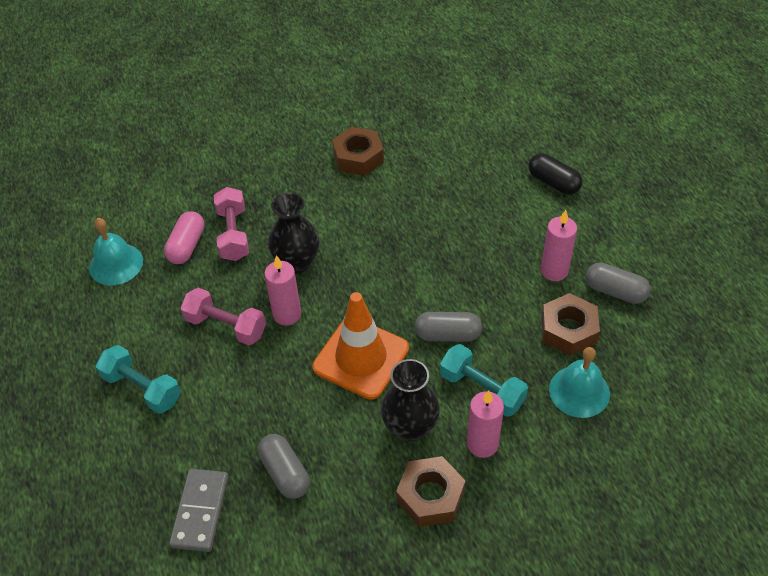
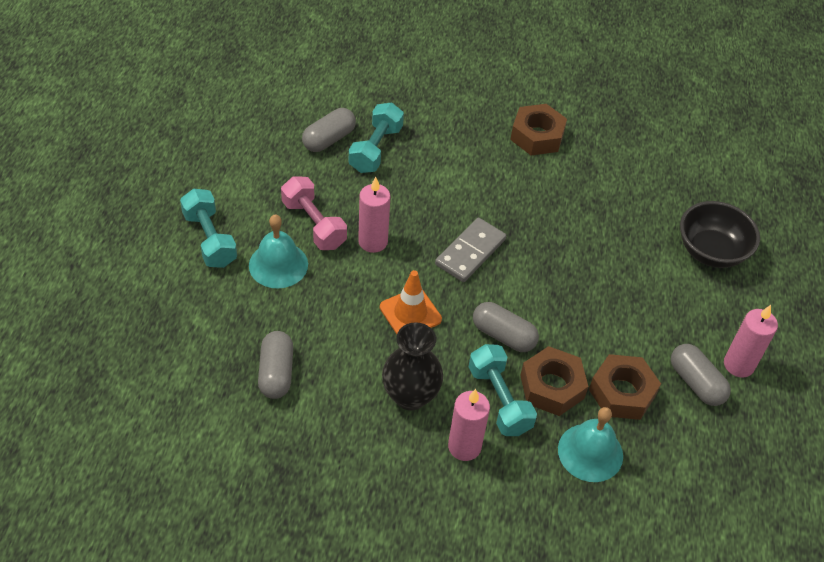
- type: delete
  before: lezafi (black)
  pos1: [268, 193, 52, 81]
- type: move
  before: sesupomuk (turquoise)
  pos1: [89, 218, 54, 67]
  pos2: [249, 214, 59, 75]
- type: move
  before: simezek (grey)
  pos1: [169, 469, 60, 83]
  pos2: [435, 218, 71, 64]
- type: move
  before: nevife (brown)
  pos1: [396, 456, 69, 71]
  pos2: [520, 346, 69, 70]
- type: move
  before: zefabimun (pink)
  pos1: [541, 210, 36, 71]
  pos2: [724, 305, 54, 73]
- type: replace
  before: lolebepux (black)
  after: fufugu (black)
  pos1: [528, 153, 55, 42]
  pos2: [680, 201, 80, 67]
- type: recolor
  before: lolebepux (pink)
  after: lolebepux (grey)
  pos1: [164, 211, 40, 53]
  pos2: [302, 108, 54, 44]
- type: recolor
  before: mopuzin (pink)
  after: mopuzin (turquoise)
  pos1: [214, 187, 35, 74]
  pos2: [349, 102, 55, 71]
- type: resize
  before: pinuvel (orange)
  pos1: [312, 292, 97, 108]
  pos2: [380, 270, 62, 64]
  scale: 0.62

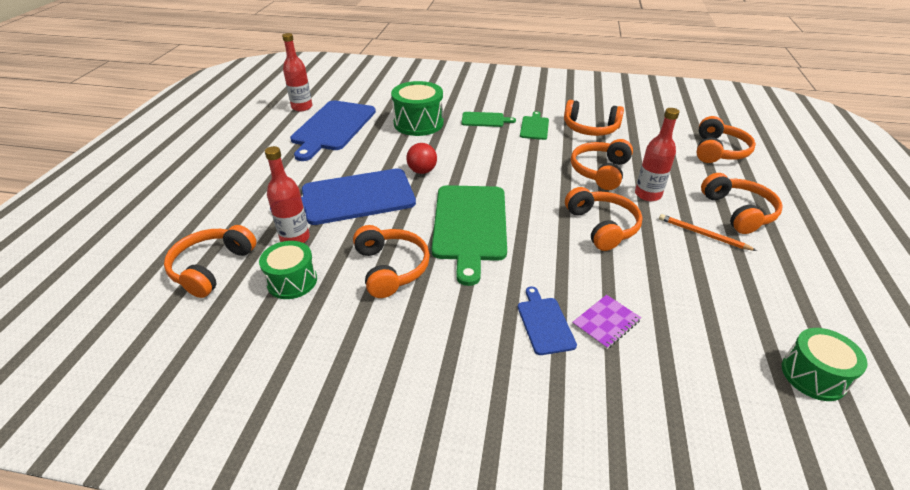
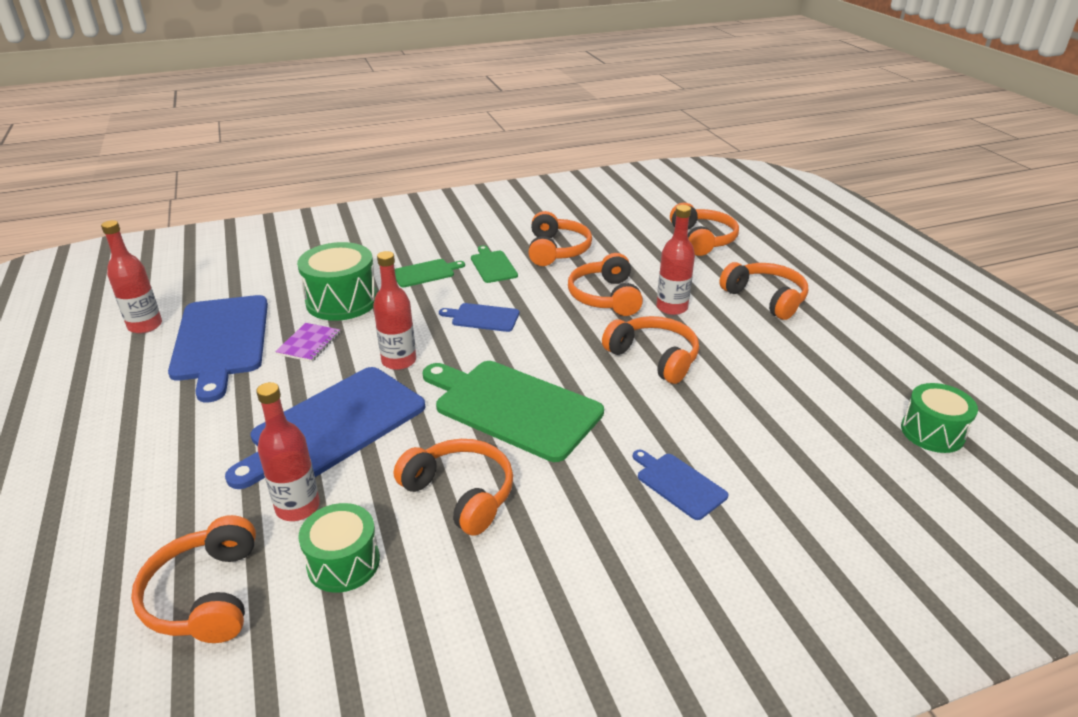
- type: delete
  before: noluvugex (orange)
  pos1: [659, 214, 98, 37]
- type: insert
  after: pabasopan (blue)
  pos2: [439, 303, 80, 29]
- type: move
  before: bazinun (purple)
  pos1: [572, 295, 69, 54]
  pos2: [275, 323, 65, 39]
- type: replace
  before: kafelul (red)
  after: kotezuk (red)
  pos1: [406, 143, 31, 31]
  pos2: [373, 251, 43, 119]
- type: rotate
  before: pabasopan (green)
  pos1: [431, 185, 76, 101]
  pos2: [423, 361, 181, 101]
  turn: 150
- type: rotate
  before: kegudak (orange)
  pos1: [564, 100, 60, 36]
  pos2: [528, 211, 64, 55]
  turn: -75

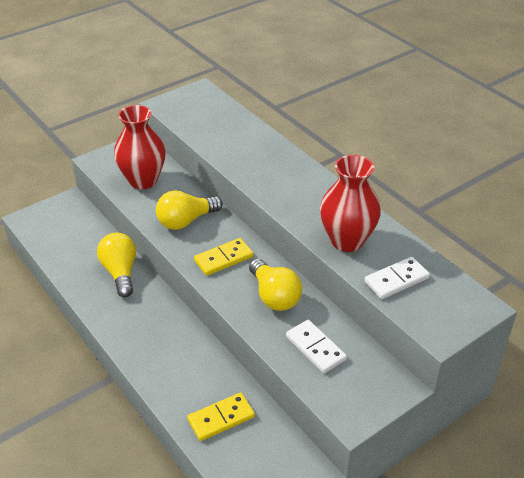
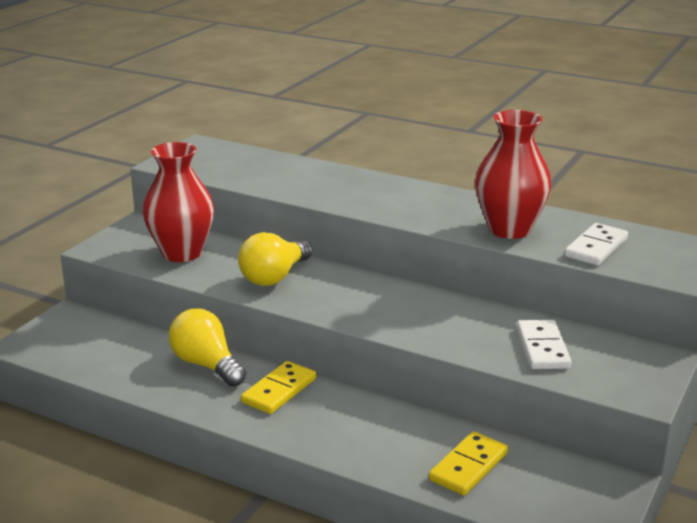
- type: delete
  before: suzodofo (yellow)
  pos1: [249, 258, 53, 53]
- type: move
  before: simezek (yellow)
  pos1: [194, 238, 59, 38]
  pos2: [241, 361, 75, 53]
- type: rotate
  before: simezek (white)
  pos1: [286, 320, 61, 53]
  pos2: [517, 320, 55, 49]
  turn: 60

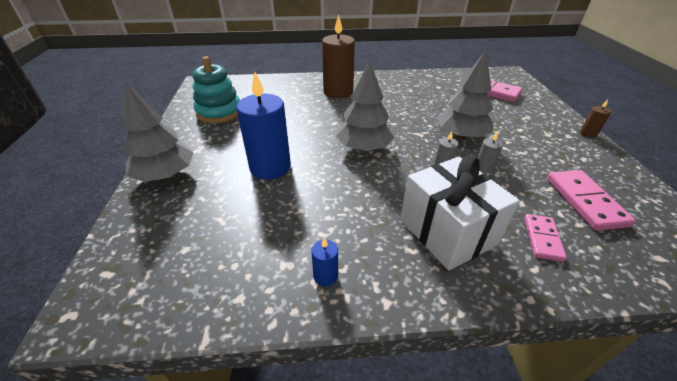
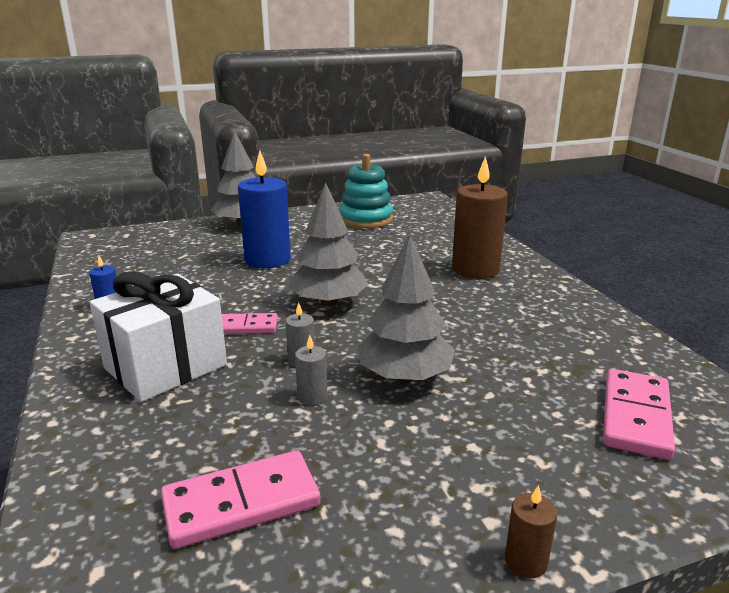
- type: move
  before: simezek (pink)
  pos1: [524, 214, 43, 48]
  pos2: [221, 313, 57, 21]

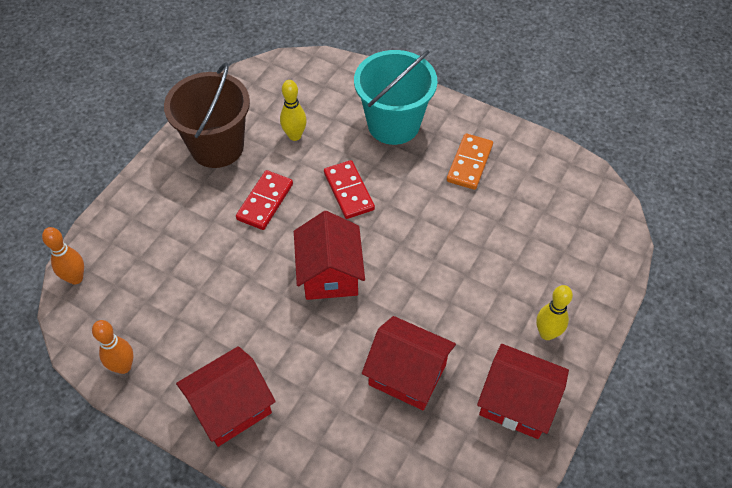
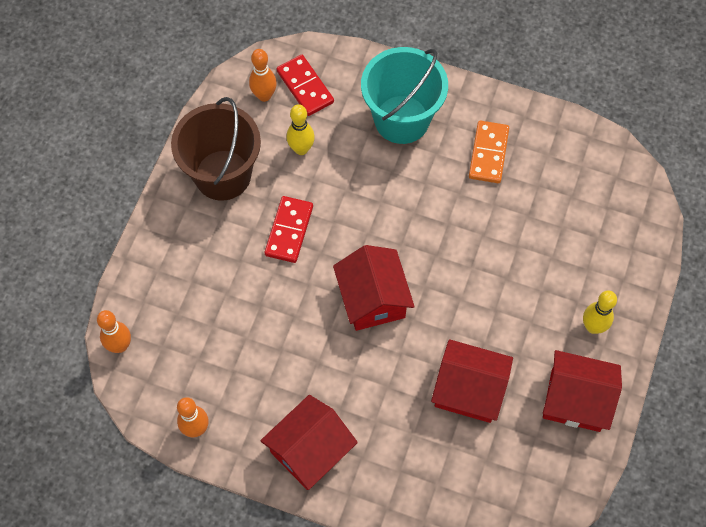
- type: insert
  after: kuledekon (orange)
  pos2: [249, 49, 28, 53]
- type: move
  before: simezek (red)
  pos1: [324, 160, 51, 59]
  pos2: [277, 55, 57, 61]

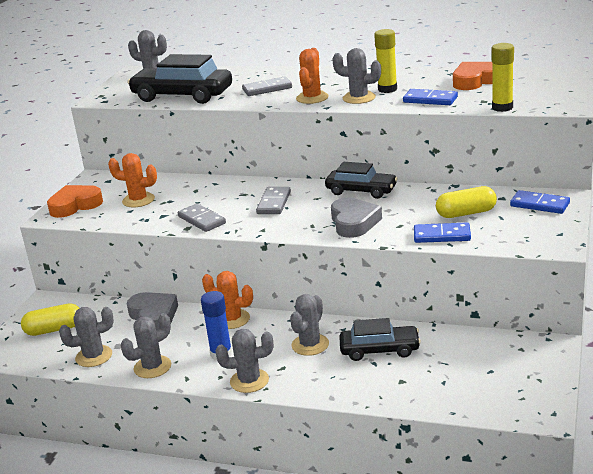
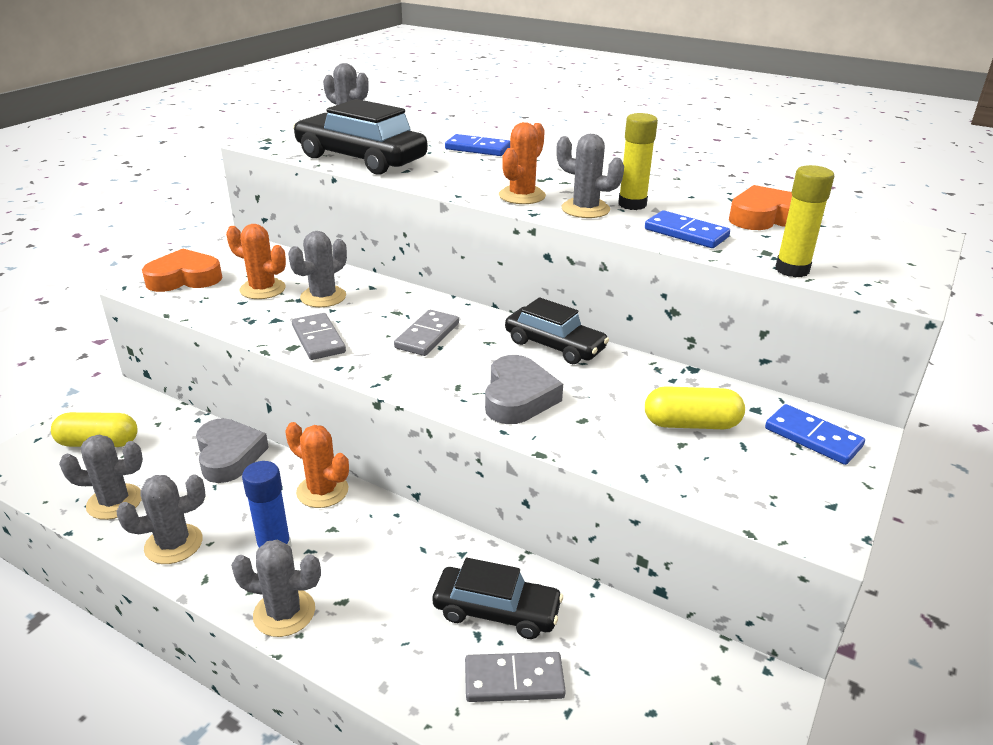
- type: move
  before: simezek (grey)
  pos1: [242, 77, 50, 19]
  pos2: [465, 652, 101, 50]
- type: move
  before: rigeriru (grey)
  pos1: [290, 294, 39, 62]
  pos2: [288, 231, 59, 76]
- type: move
  before: simezek (blue)
  pos1: [414, 223, 57, 20]
  pos2: [445, 134, 65, 22]

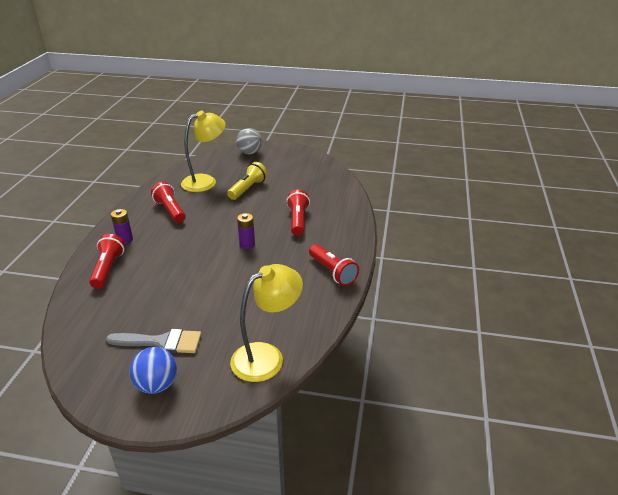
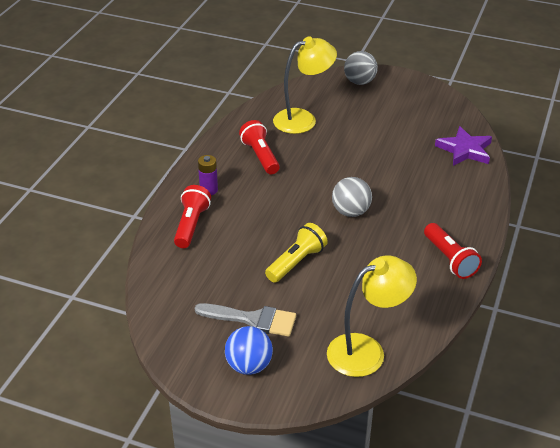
- type: delete
  before: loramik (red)
  pos1: [286, 190, 24, 46]
- type: insert
  after: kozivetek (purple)
  pos2: [435, 126, 57, 40]
- type: move
  before: loramik (yellow)
  pos1: [227, 162, 41, 38]
  pos2: [265, 223, 63, 60]
- type: replace
  before: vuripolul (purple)
  after: kafelul (grey)
  pos1: [237, 213, 18, 36]
  pos2: [332, 177, 40, 40]

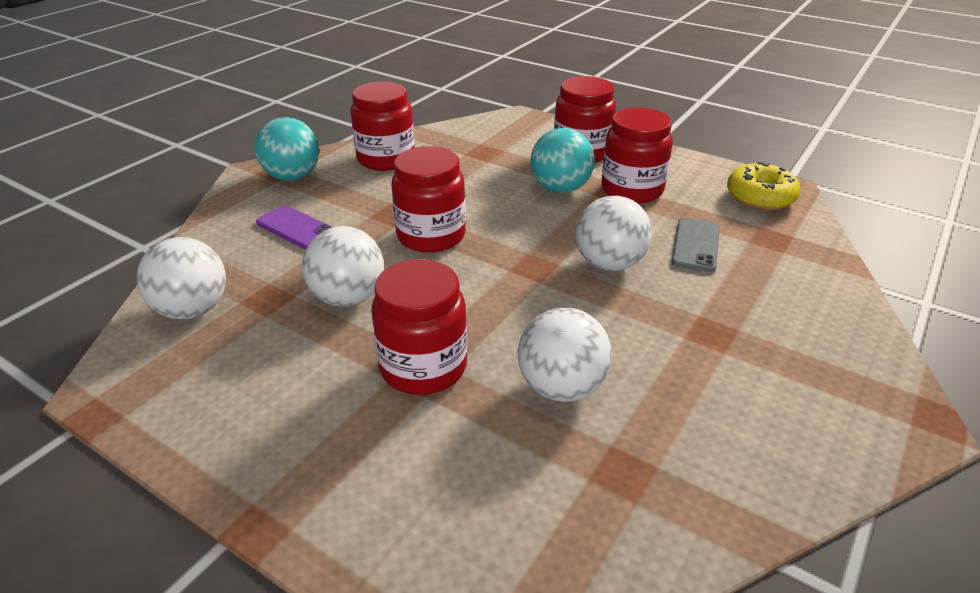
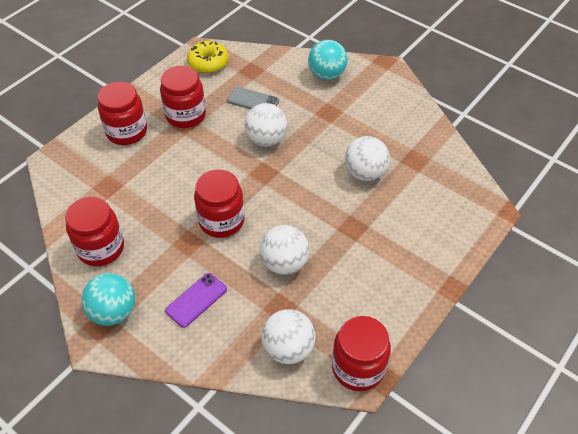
- type: move
  before: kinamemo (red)
  pos1: [371, 259, 96, 136]
  pos2: [332, 316, 59, 75]
- type: move
  before: kafelul (turquoise)
  pos1: [531, 128, 64, 65]
  pos2: [308, 40, 40, 40]

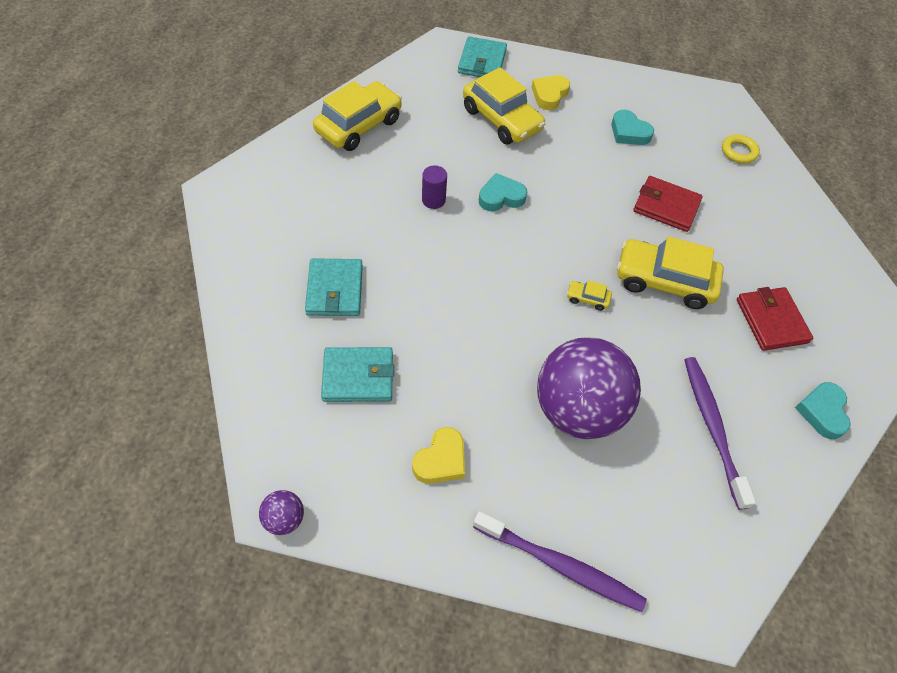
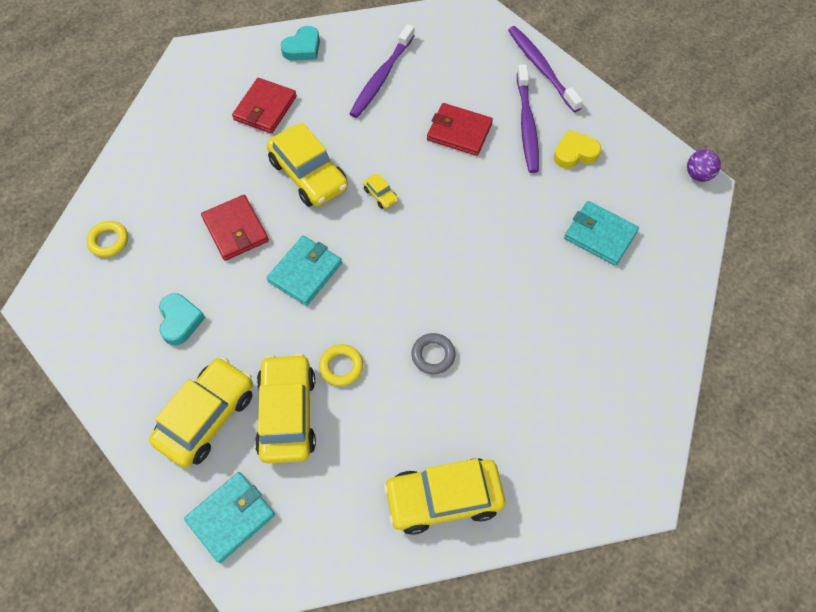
- type: delete
  before: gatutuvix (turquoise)
  pos1: [479, 173, 48, 38]
- type: insert
  after: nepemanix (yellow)
  pos2: [319, 344, 44, 42]
- type: insert
  after: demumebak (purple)
  pos2: [517, 64, 22, 109]
- type: move
  before: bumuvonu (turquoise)
  pos1: [305, 258, 58, 58]
  pos2: [267, 236, 75, 70]
- type: replace
  before: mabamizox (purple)
  after: nepemanix (grey)
  pos1: [422, 165, 25, 44]
  pos2: [412, 333, 44, 41]
- type: replace
  before: gatutuvix (yellow)
  after: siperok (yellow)
  pos1: [532, 75, 38, 35]
  pos2: [149, 357, 104, 110]
- type: replace
  before: kafelul (purple)
  after: bumuvonu (red)
  pos1: [537, 337, 104, 102]
  pos2: [427, 103, 66, 53]

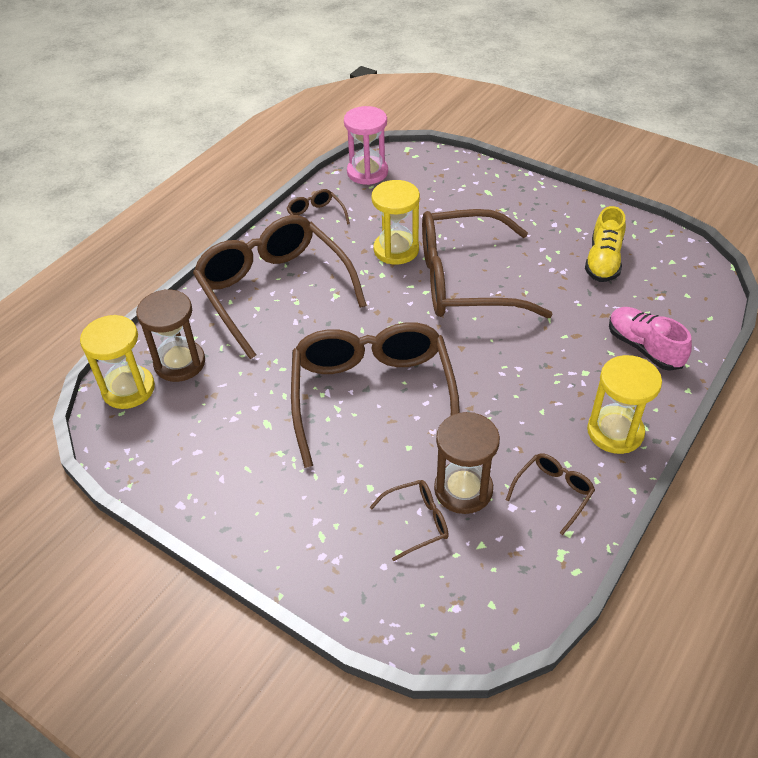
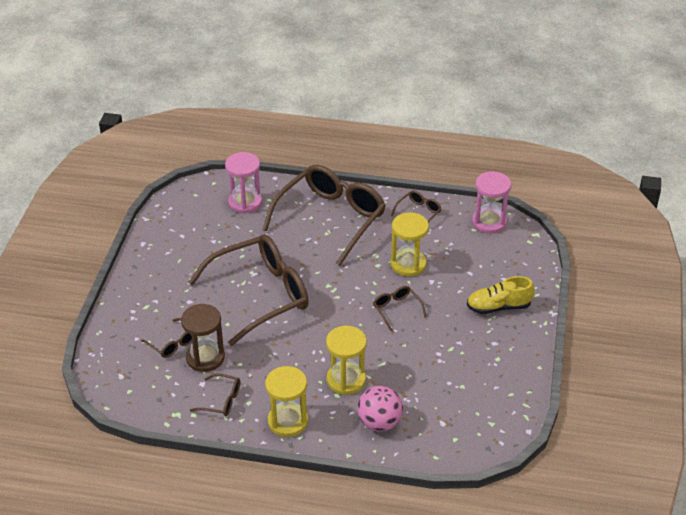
- type: move
  before: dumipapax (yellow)
  pos1: [80, 315, 75, 94]
  pos2: [326, 326, 41, 69]
- type: move
  before: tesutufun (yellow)
  pos1: [585, 206, 41, 76]
  pos2: [467, 276, 67, 38]
- type: replace
  before: tesutufun (pink)
  after: kafelul (pink)
  pos1: [609, 307, 83, 64]
  pos2: [357, 386, 46, 46]
- type: recolor
  before: dumipapax (brown)
  after: dumipapax (pink)
  pos1: [136, 289, 69, 93]
  pos2: [225, 152, 37, 61]
- type: resize
  before: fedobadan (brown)
  pos1: [422, 209, 131, 109]
  pos2: [373, 286, 54, 45]
  scale: 0.41

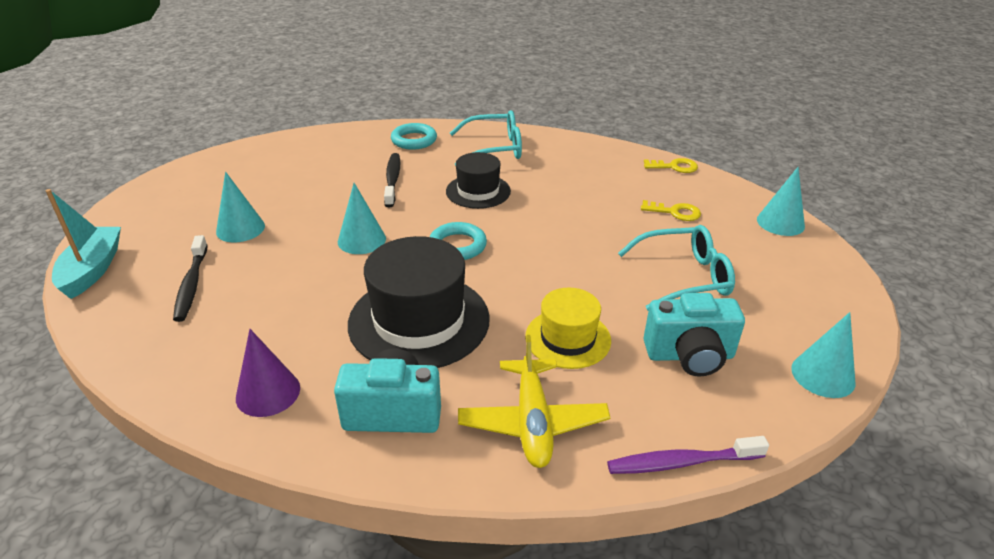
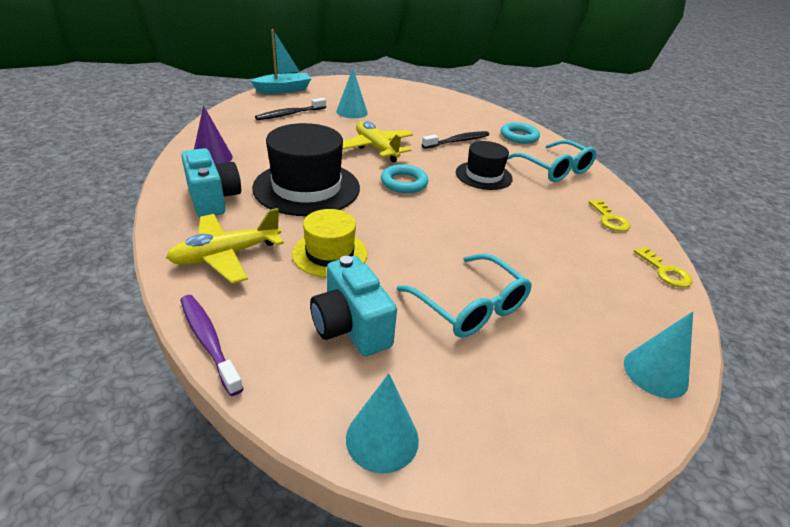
- type: move
  before: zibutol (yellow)
  pos1: [641, 200, 60, 21]
  pos2: [589, 200, 41, 32]
- type: replace
  before: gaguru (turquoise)
  after: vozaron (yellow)
  pos1: [338, 183, 48, 71]
  pos2: [342, 121, 71, 41]

